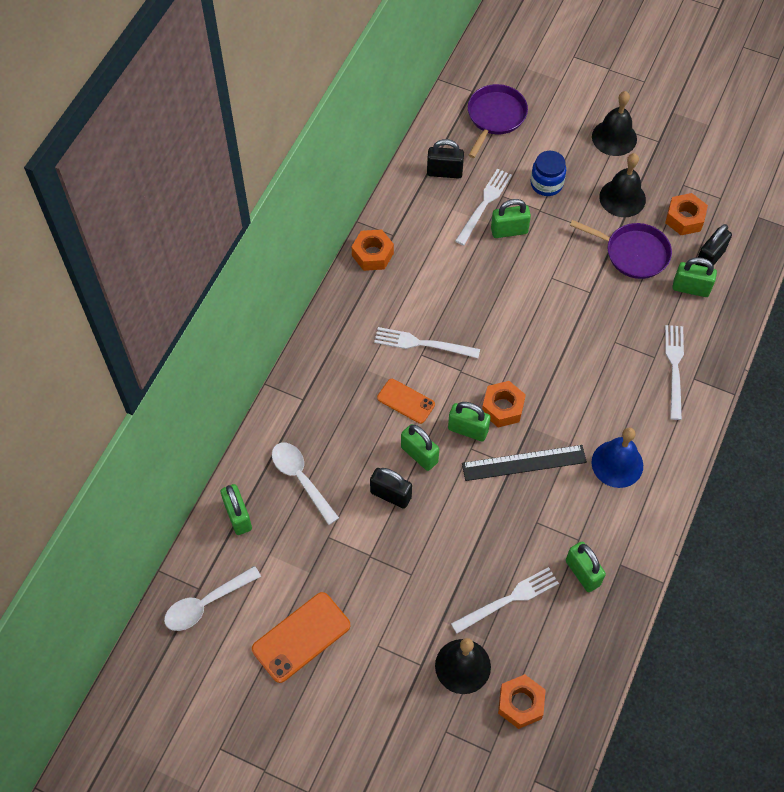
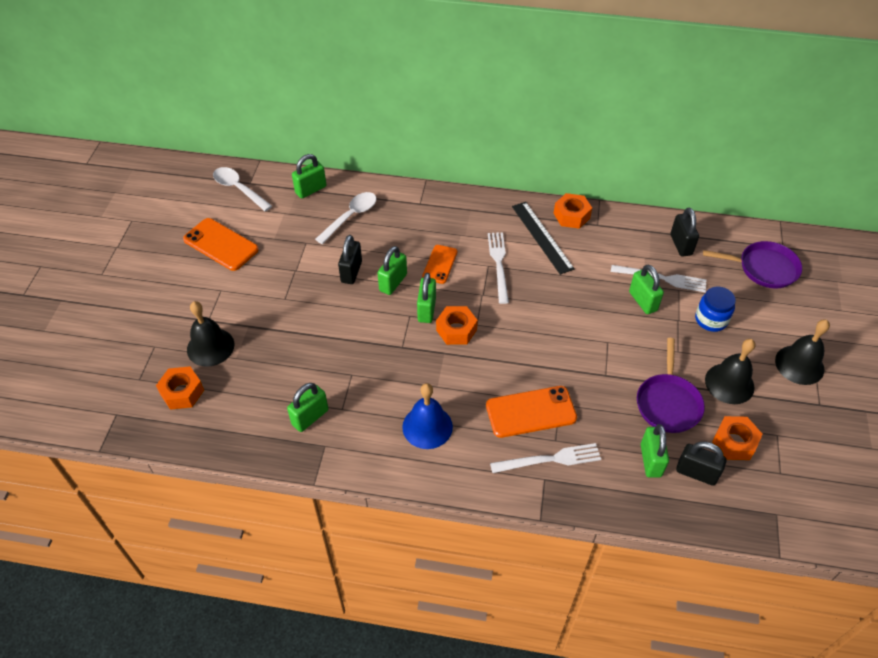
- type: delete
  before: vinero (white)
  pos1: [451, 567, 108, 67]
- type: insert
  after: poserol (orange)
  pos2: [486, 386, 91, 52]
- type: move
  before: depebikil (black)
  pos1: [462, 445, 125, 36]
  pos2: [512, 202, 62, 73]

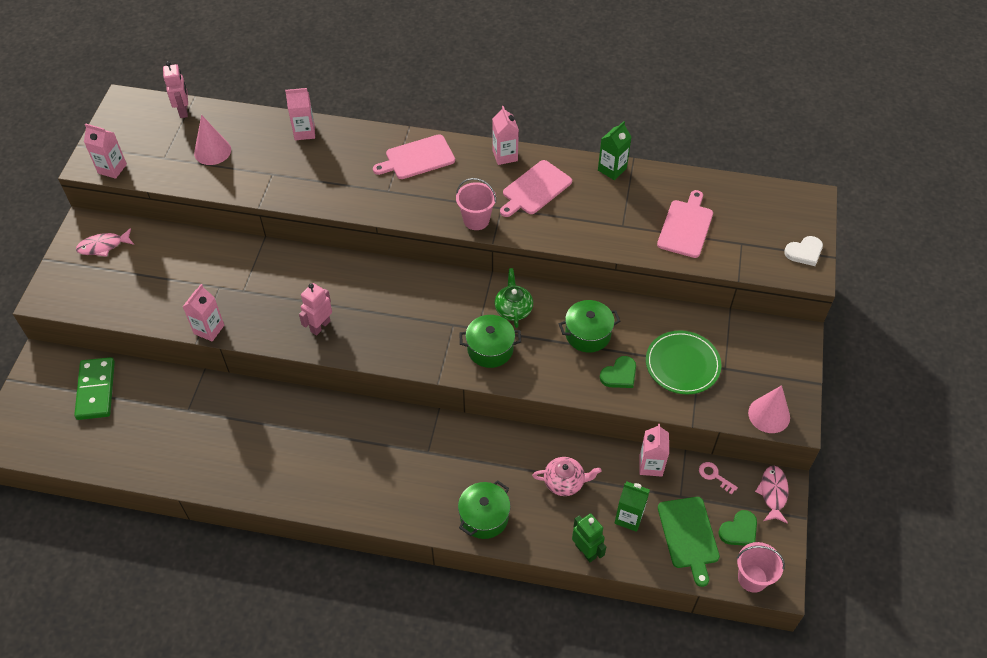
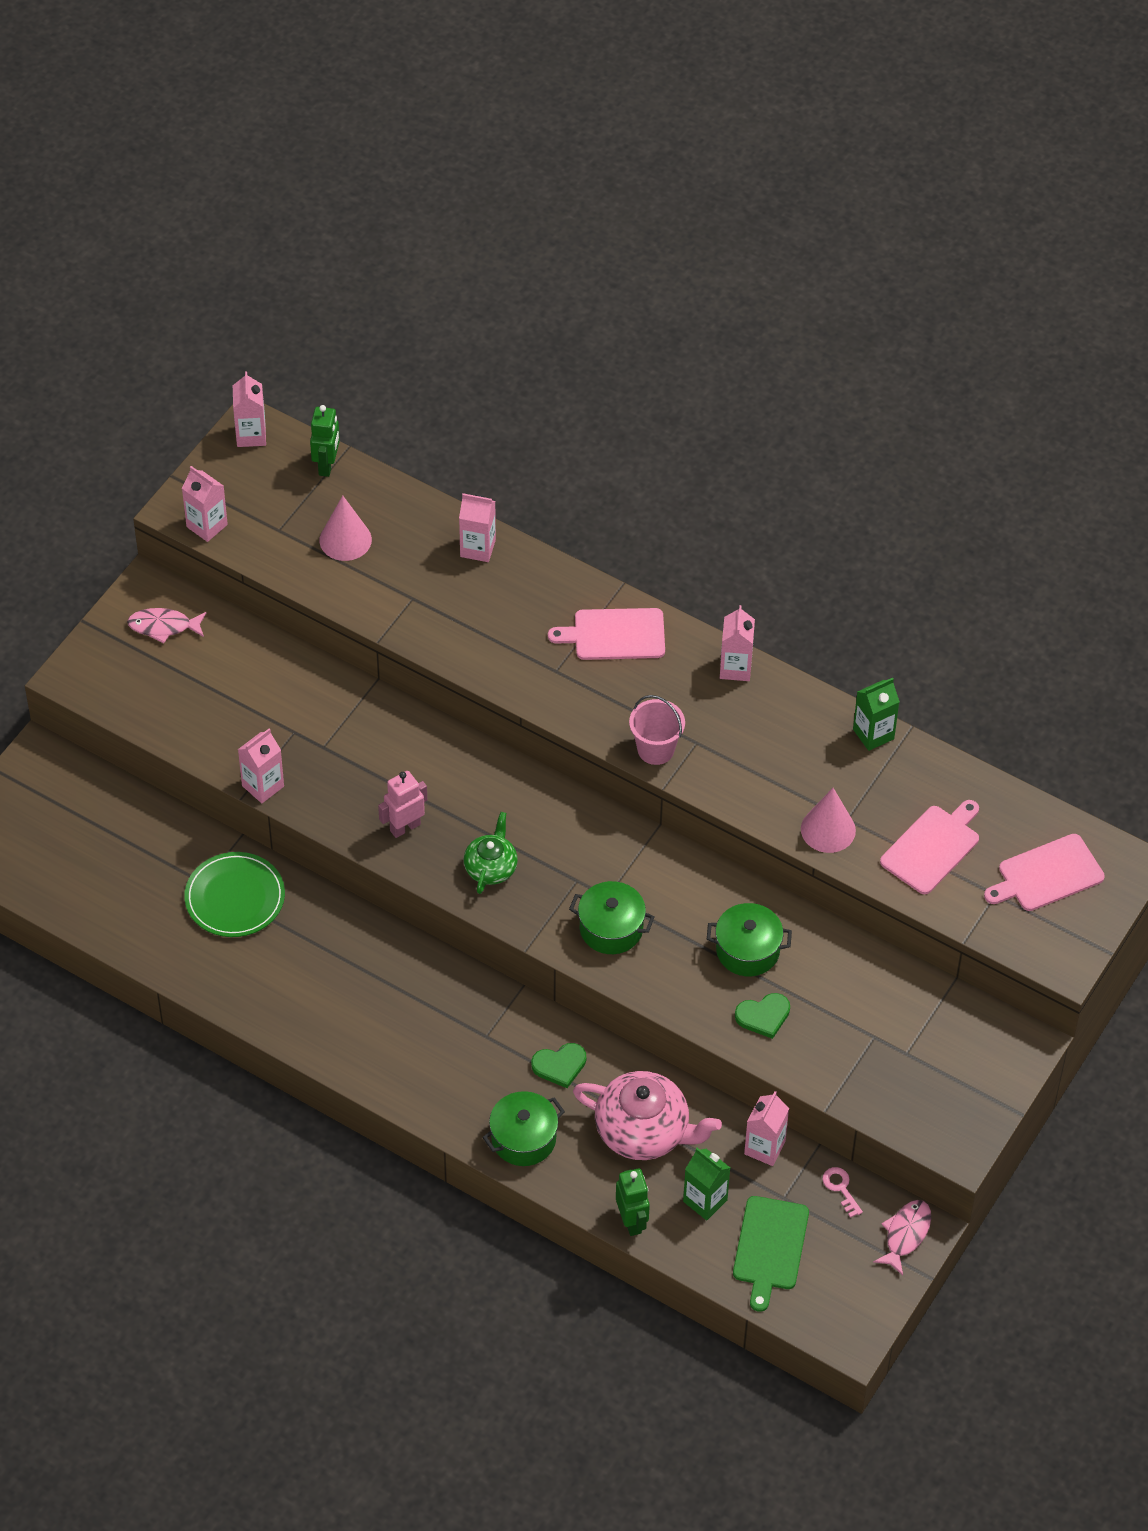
- type: delete
  before: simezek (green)
  pos1: [74, 357, 41, 63]
- type: delete
  before: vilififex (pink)
  pos1: [736, 542, 49, 51]
- type: delete
  before: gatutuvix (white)
  pos1: [784, 236, 39, 30]
- type: insert
  after: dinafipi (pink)
  pos2: [233, 371, 33, 76]
- type: move
  before: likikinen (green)
  pos1: [495, 268, 38, 60]
  pos2: [464, 812, 54, 82]
- type: move
  before: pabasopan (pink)
  pos1: [500, 160, 72, 57]
  pos2: [984, 834, 121, 77]
- type: move
  before: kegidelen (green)
  pos1: [646, 330, 76, 64]
  pos2: [184, 852, 101, 85]
- type: move
  before: gatutuvix (green)
  pos1: [718, 510, 39, 36]
  pos2: [531, 1043, 55, 45]
- type: move
  before: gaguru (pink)
  pos1: [748, 385, 42, 48]
  pos2: [801, 788, 55, 65]
- type: recolor
  before: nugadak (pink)
  after: nugadak (green)
  pos1: [163, 61, 25, 57]
  pos2: [310, 405, 30, 72]
- type: resize
  before: likikinen (pink)
  pos1: [532, 457, 70, 39]
  pos2: [573, 1071, 149, 89]
  scale: 1.7

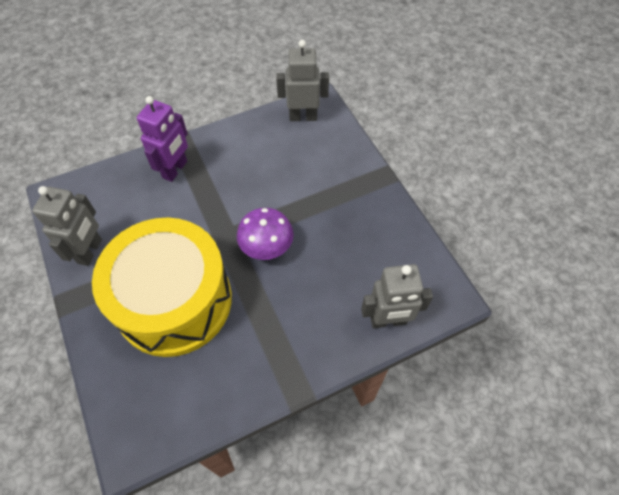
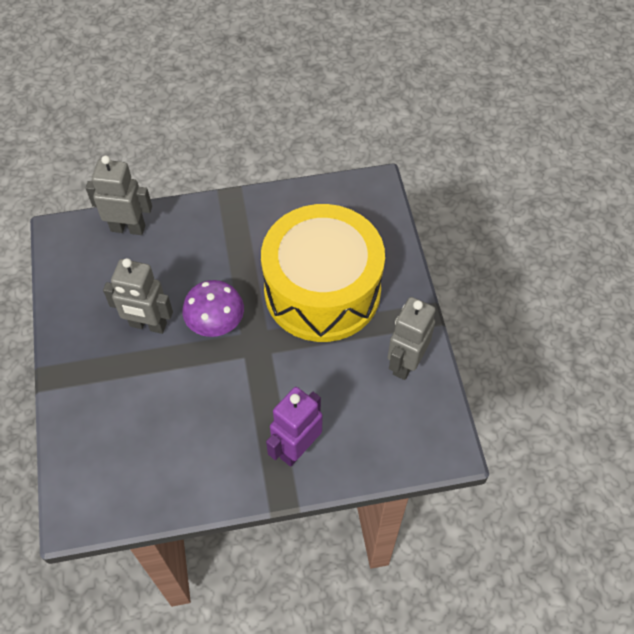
- type: move
  before: nugadak (grey)
  pos1: [276, 40, 53, 81]
  pos2: [103, 258, 70, 76]

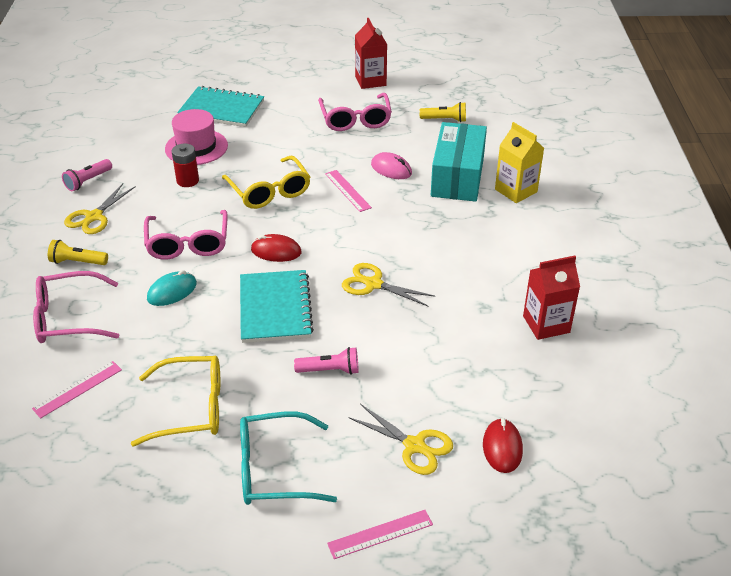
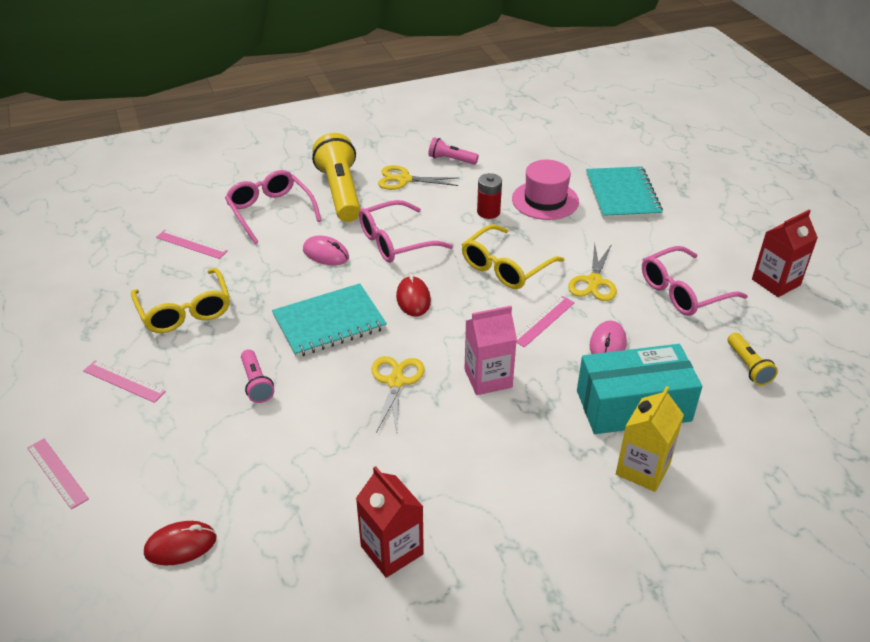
- type: insert
  after: dinafipi (pink)
  pos2: [464, 306, 53, 89]
- type: move
  before: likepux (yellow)
  pos1: [348, 404, 105, 71]
  pos2: [568, 244, 49, 57]
- type: replace
  before: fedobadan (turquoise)
  after: depebikil (pink)
  pos1: [240, 411, 97, 94]
  pos2: [83, 361, 83, 42]
- type: recolor
  before: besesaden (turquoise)
  after: besesaden (pink)
  pos1: [147, 270, 50, 36]
  pos2: [303, 236, 46, 29]
- type: resize
  before: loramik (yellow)
  pos1: [48, 240, 60, 25]
  pos2: [312, 133, 49, 89]
  scale: 2.02

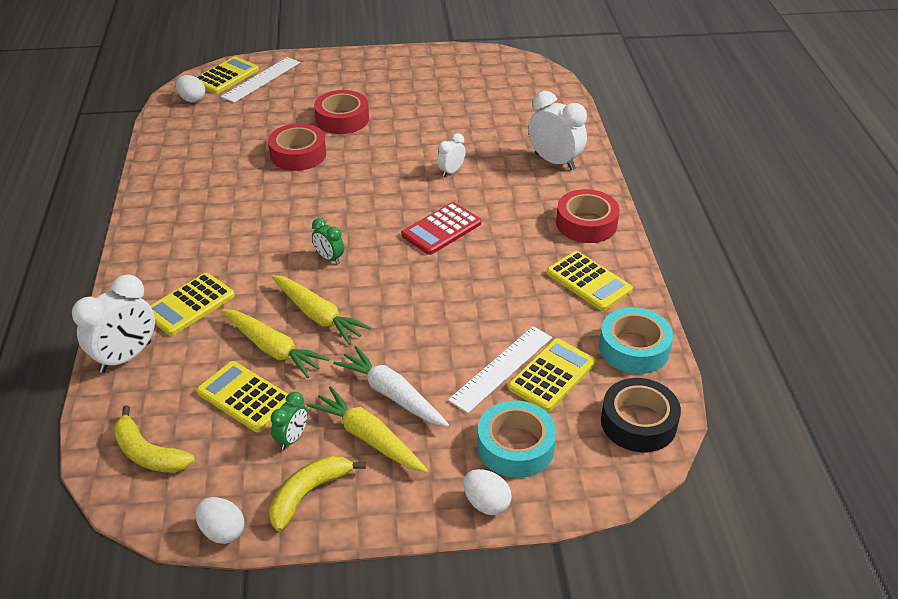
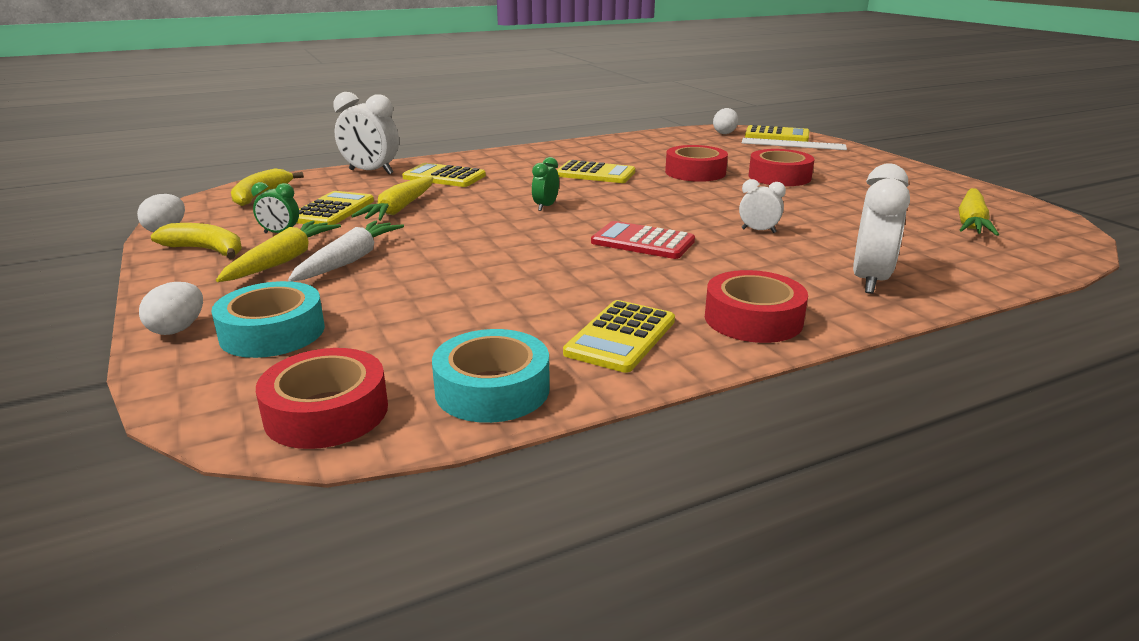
- type: delete
  before: depebikil (white)
  pos1: [448, 326, 104, 87]
- type: move
  before: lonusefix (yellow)
  pos1: [271, 275, 100, 70]
  pos2: [959, 188, 40, 48]
- type: move
  before: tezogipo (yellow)
  pos1: [508, 338, 88, 74]
  pos2: [557, 160, 78, 23]
- type: recolor
  before: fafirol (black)
  after: fafirol (red)
  pos1: [601, 378, 80, 74]
  pos2: [256, 348, 132, 101]

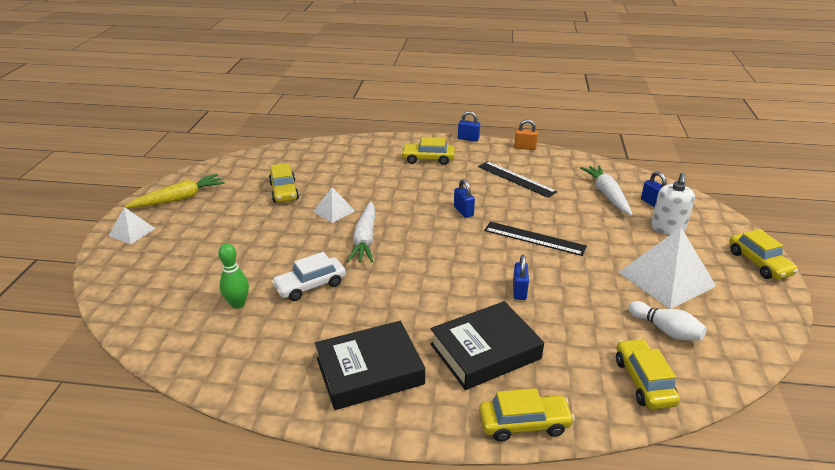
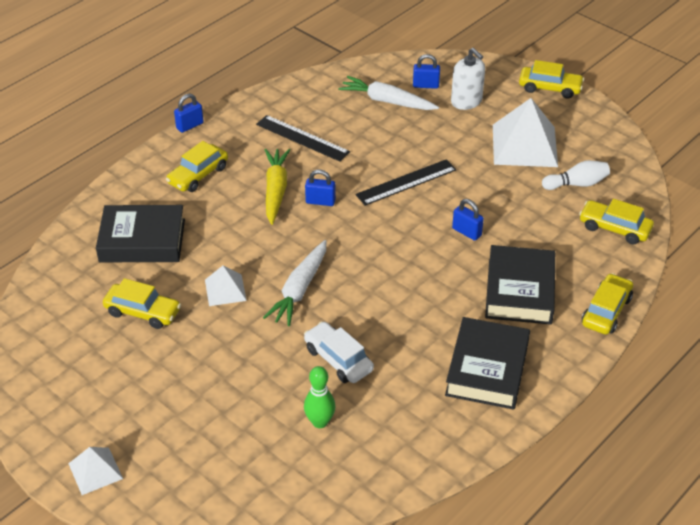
- type: delete
  before: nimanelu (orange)
  pos1: [514, 119, 24, 31]
- type: insert
  after: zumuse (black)
  pos2: [96, 205, 89, 57]
- type: move
  before: lonusefix (yellow)
  pos1: [125, 174, 100, 34]
  pos2: [265, 149, 25, 76]
- type: rotate
  before: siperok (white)
  pos1: [271, 252, 75, 49]
  pos2: [304, 321, 70, 62]
  turn: 135
- type: rotate
  before: lonusefix (white)
  pos1: [347, 201, 28, 62]
  pos2: [263, 240, 63, 86]
  turn: 75
- type: rotate
  before: depebikil (black)
  pos1: [478, 161, 79, 37]
  pos2: [256, 115, 94, 47]
  turn: 45

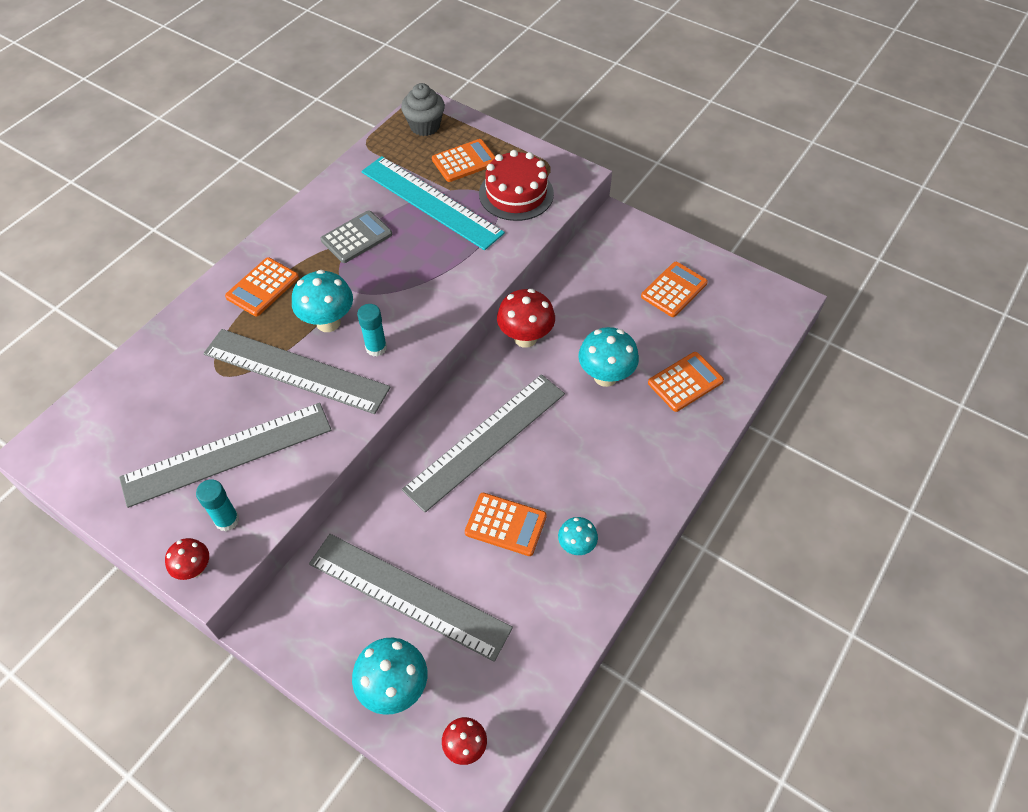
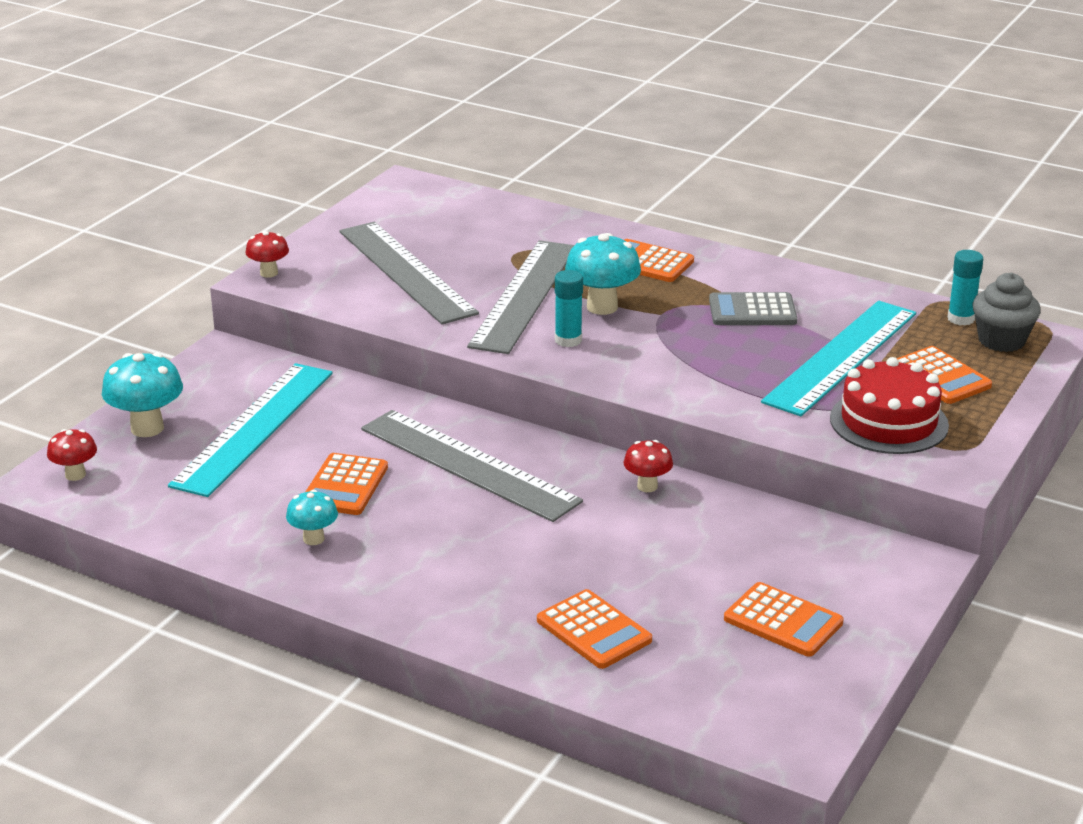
- type: delete
  before: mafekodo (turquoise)
  pos1: [578, 327, 61, 60]
- type: move
  before: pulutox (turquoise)
  pos1: [196, 479, 43, 52]
  pos2: [947, 250, 36, 76]
- type: recolor
  before: depebikil (grey)
  after: depebikil (turquoise)
  pos1: [309, 534, 204, 128]
  pos2: [168, 363, 165, 134]
- type: rotate
  before: tezogipo (grey)
  pos1: [321, 210, 71, 53]
  pos2: [709, 292, 88, 33]
  turn: 135
- type: resize
  before: mafekodo (red)
  pos1: [497, 289, 58, 59]
  pos2: [623, 440, 50, 52]
  scale: 0.59

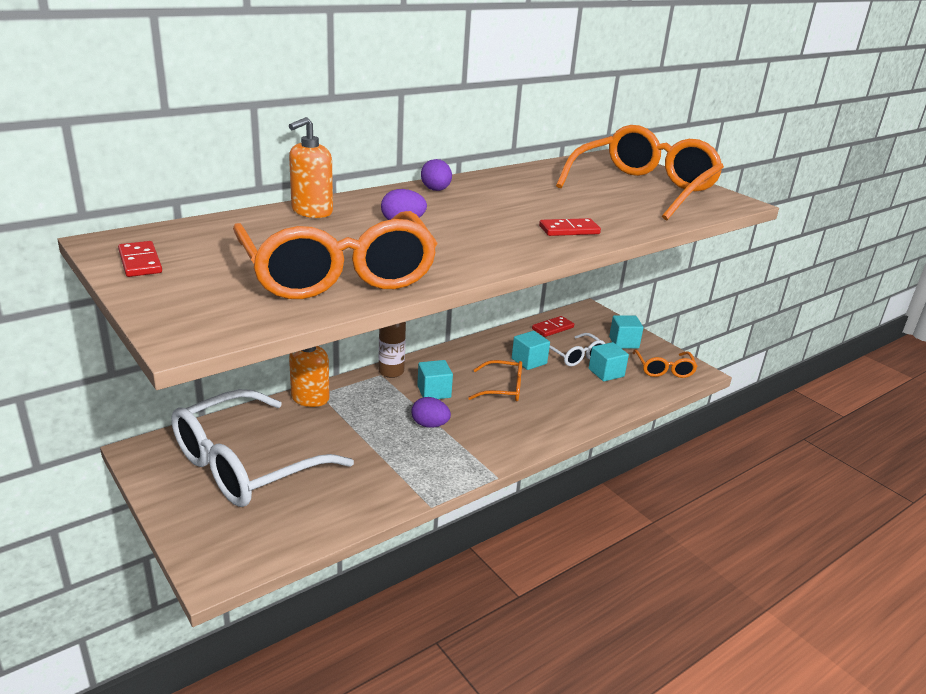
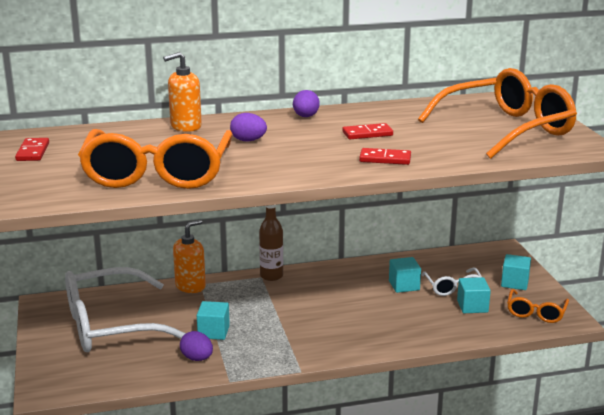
- type: delete
  before: fedobadan (orange)
  pos1: [468, 360, 54, 41]
- type: move
  before: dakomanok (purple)
  pos1: [411, 397, 40, 31]
  pos2: [180, 331, 33, 30]
- type: move
  before: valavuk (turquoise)
  pos1: [417, 360, 36, 39]
  pos2: [197, 301, 33, 39]
- type: move
  before: simezek (red)
  pos1: [532, 316, 42, 21]
  pos2: [342, 123, 51, 16]

